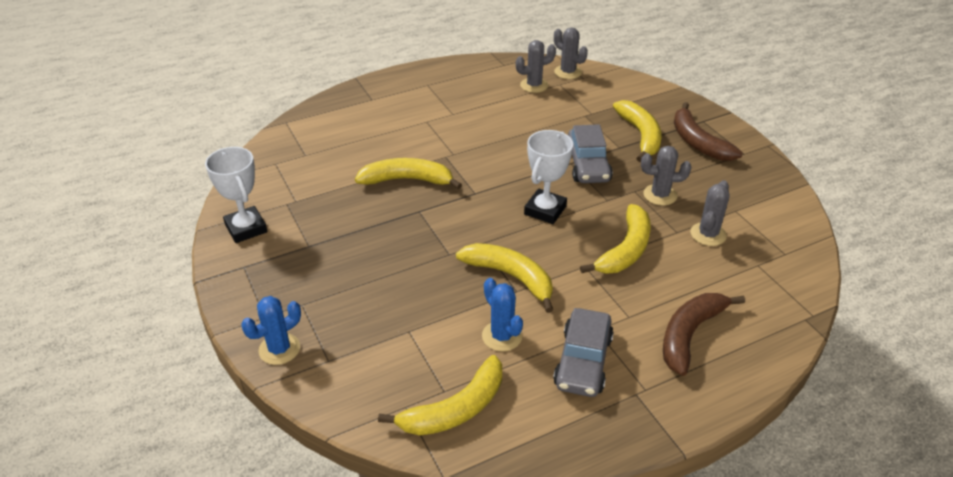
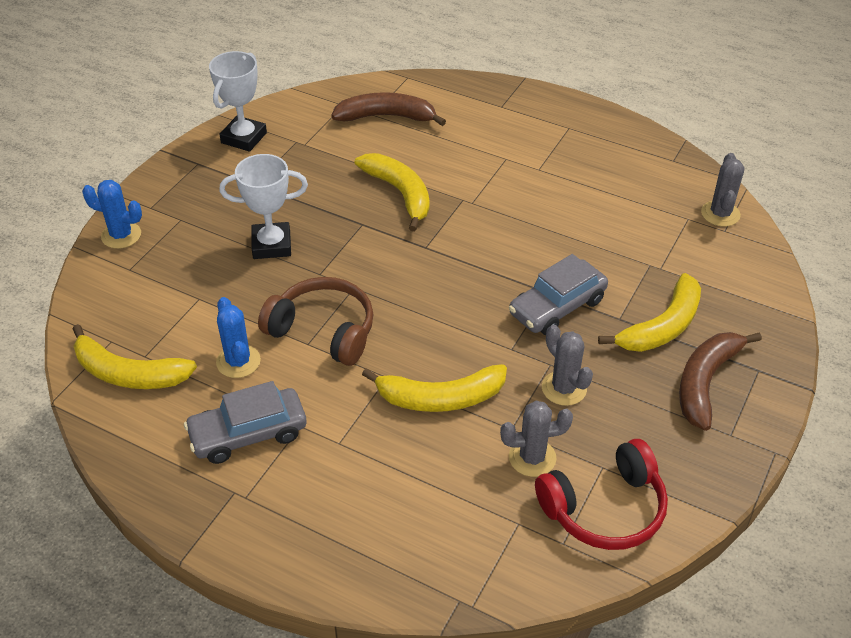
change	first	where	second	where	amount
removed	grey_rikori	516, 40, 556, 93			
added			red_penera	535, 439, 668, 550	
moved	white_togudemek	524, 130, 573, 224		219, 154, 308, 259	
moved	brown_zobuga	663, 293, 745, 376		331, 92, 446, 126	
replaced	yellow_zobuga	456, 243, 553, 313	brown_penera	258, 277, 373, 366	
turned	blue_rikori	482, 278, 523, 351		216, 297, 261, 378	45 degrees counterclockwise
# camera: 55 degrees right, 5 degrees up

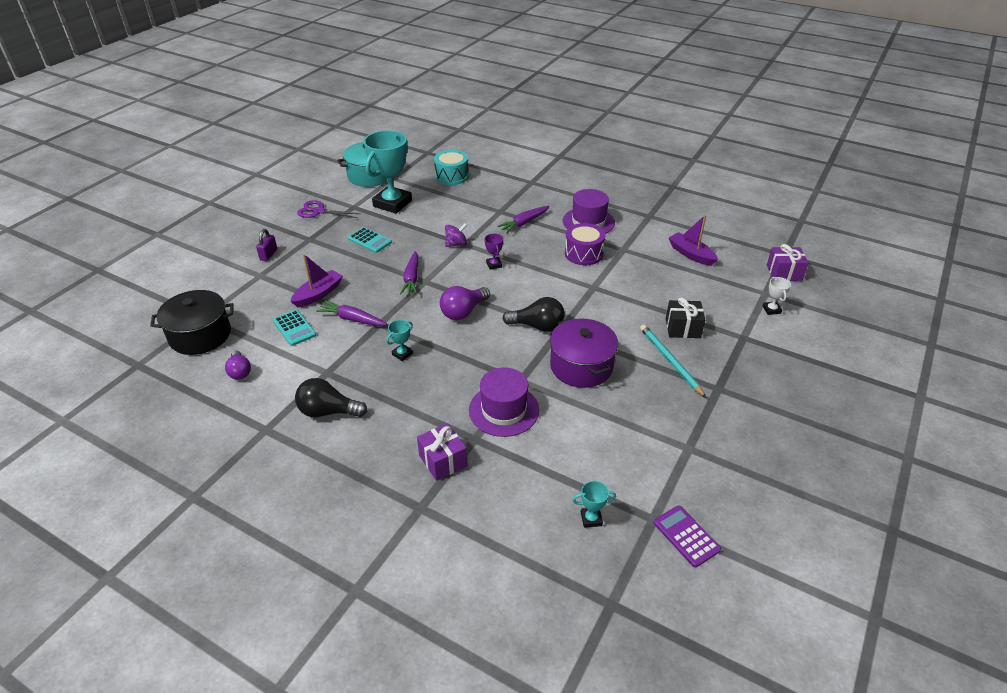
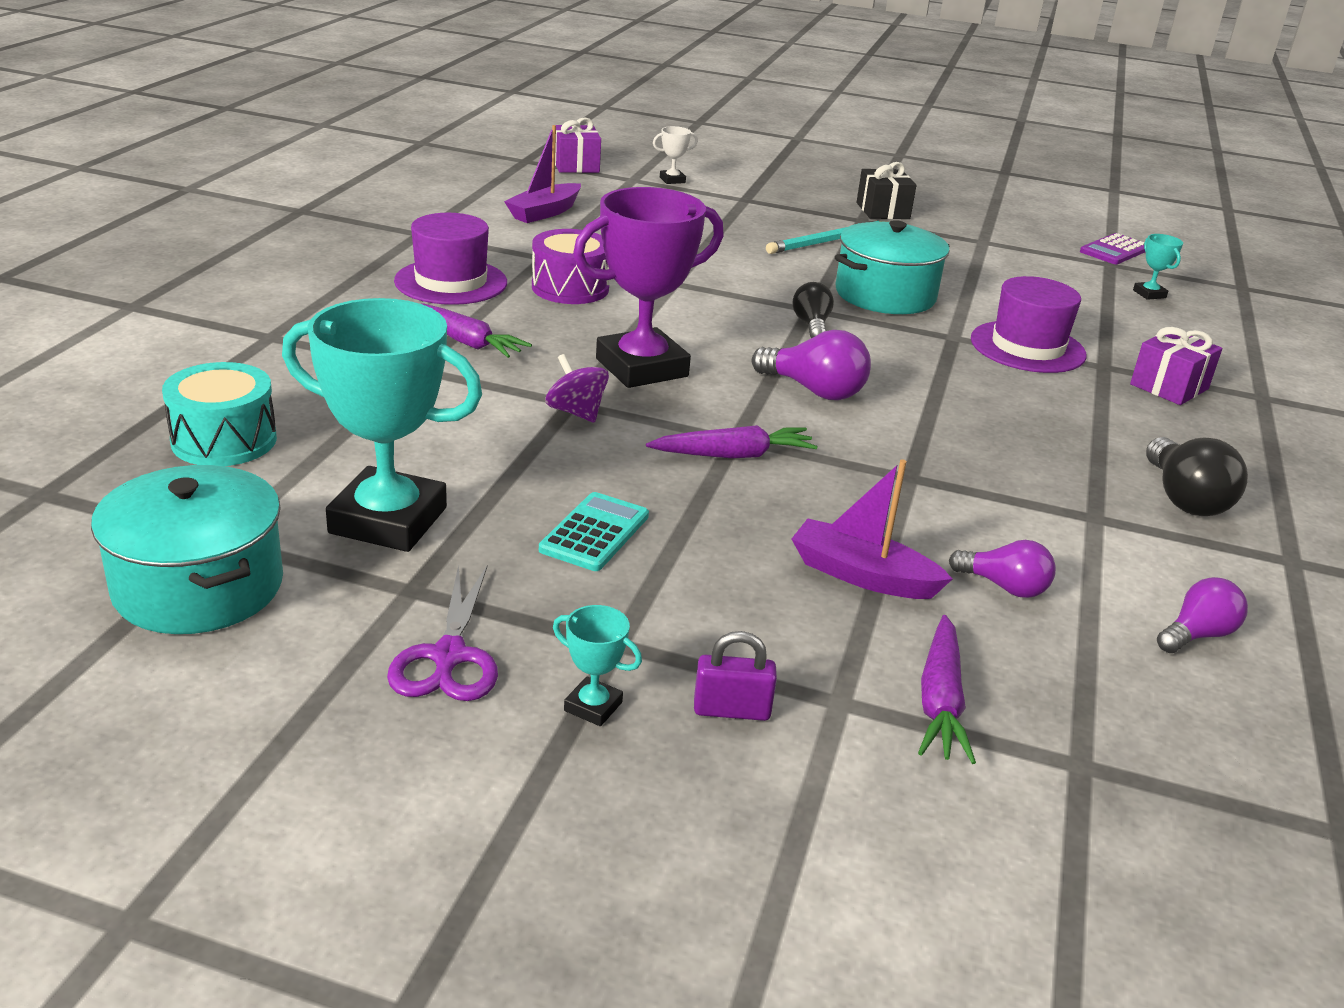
change	first	where	second	where	amount
removed	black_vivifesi	150, 290, 234, 355			
moved	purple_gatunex	316, 301, 387, 326		918, 615, 976, 764	
moved	turquoise_togudemek	386, 320, 413, 361		553, 605, 642, 726	
moved	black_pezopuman	666, 298, 705, 338		857, 162, 917, 219	
replaced	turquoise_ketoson	273, 310, 316, 346	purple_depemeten	949, 540, 1056, 598	
recoloured	purple_vivifesi	550, 318, 618, 388	turquoise_vivifesi	835, 220, 950, 314	
resized	purple_togudemek	485, 234, 503, 270		573, 187, 724, 388	x2.44
resized	black_depemeten	502, 297, 565, 332		793, 282, 834, 338	x0.66
# camera: 105 degrees left, 10 degrees down

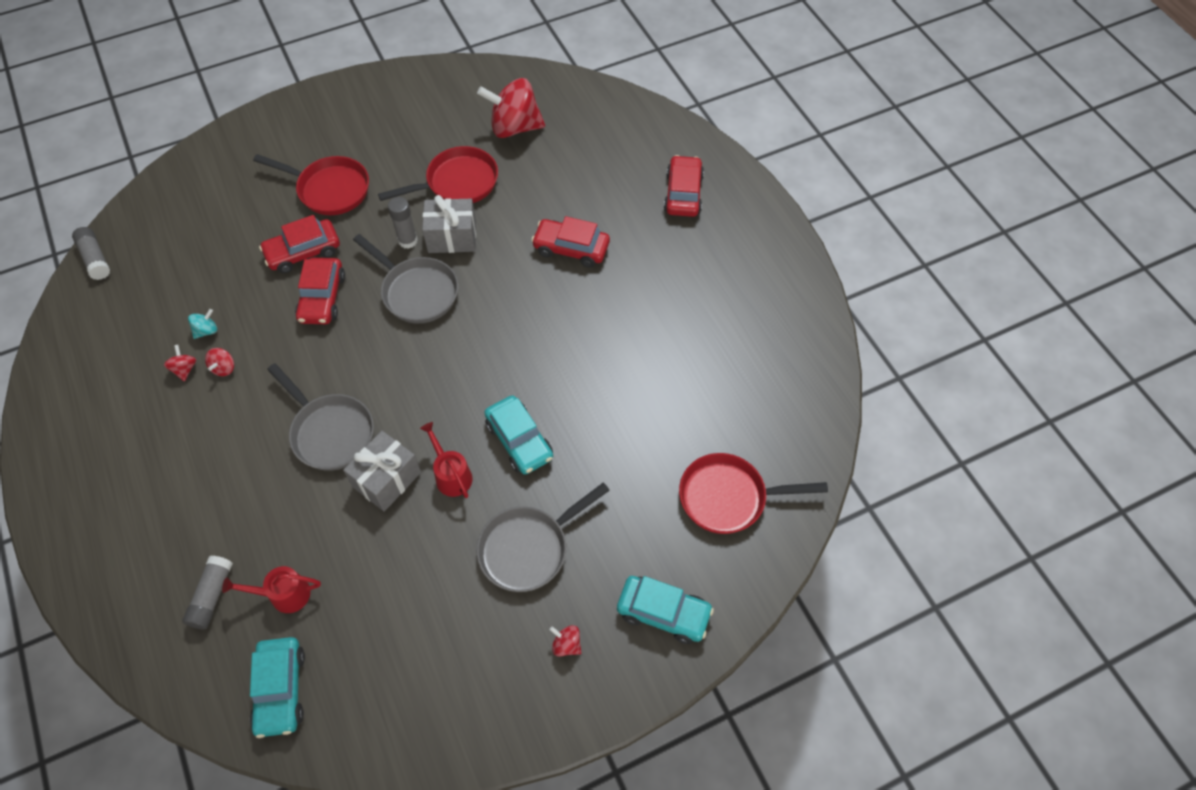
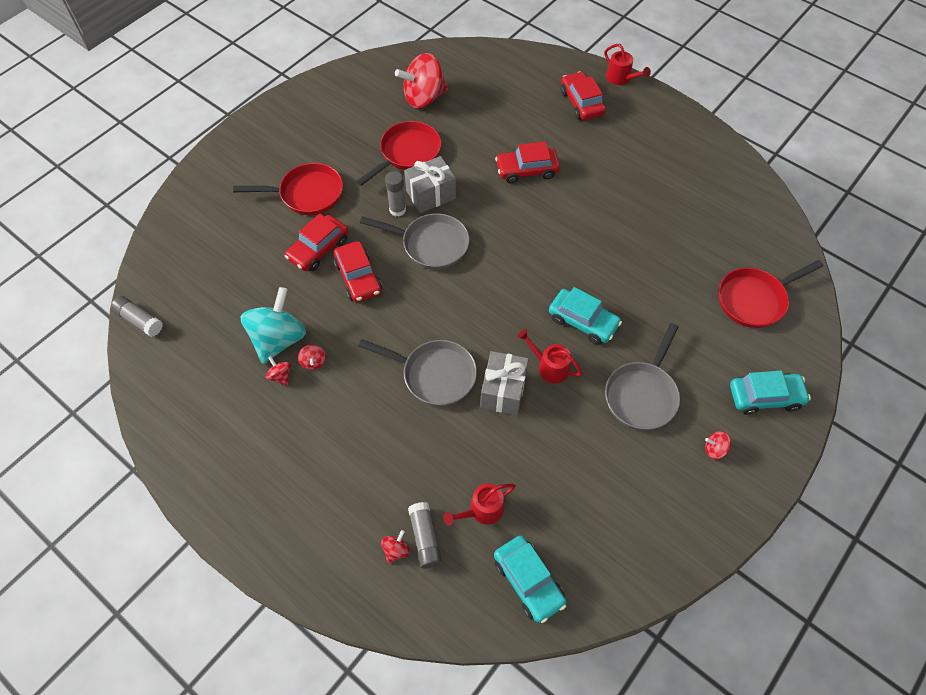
change	first	where	second	where	amount
added			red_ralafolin	381, 530, 410, 563	
added			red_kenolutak	604, 44, 651, 85	
resized	turquoise_ralafolin	188, 309, 217, 339		240, 287, 306, 364	x2.40
# camera: 25 degrees left, 0 degrees up

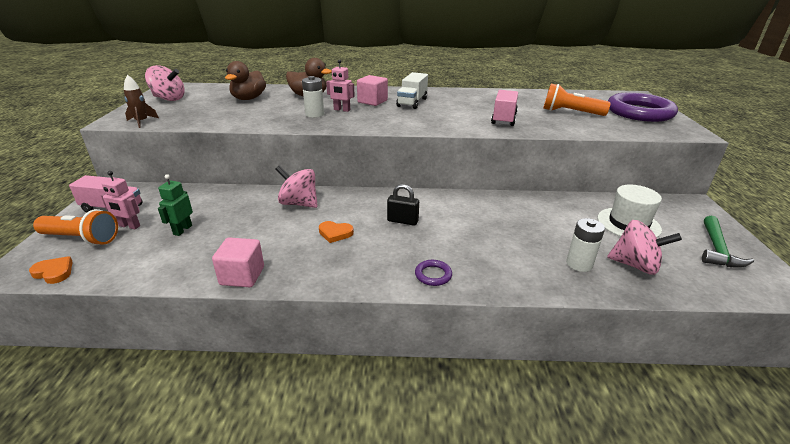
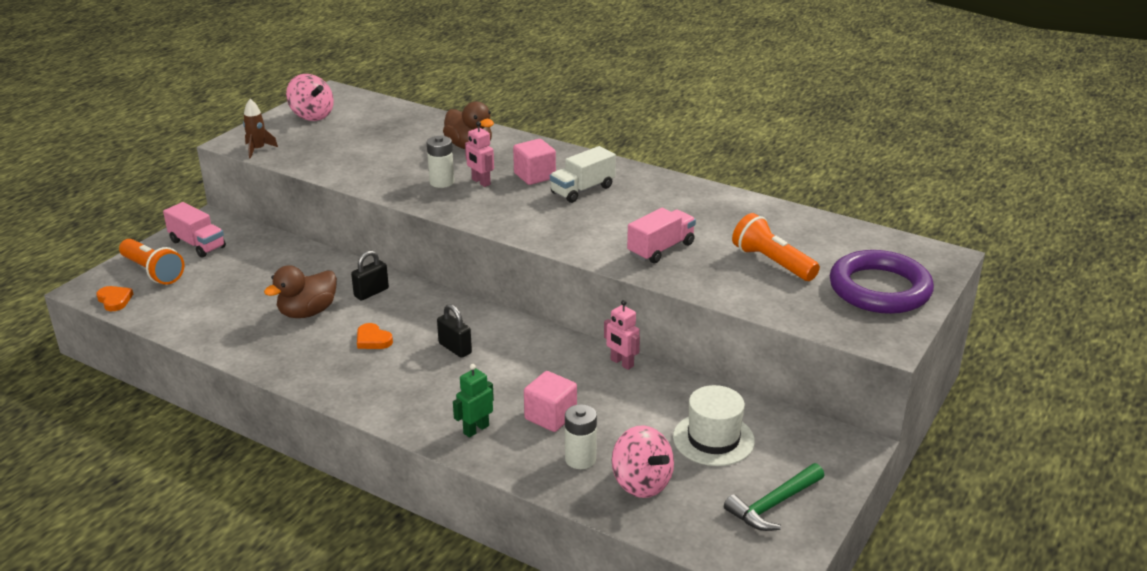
change	first	where	second	where	amount
removed	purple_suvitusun	415, 260, 452, 286			
moved	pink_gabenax	101, 171, 140, 229		604, 300, 640, 370	
moved	green_gabenax	158, 174, 193, 236		453, 364, 494, 438	
moved	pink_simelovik	212, 238, 264, 287		524, 371, 577, 432	
moved	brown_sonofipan	225, 61, 266, 100		264, 265, 337, 318	
replaced	pink_ralafolin	275, 165, 318, 208	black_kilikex	351, 250, 389, 301	
# camera: 30 degrees right, 0 degrees up

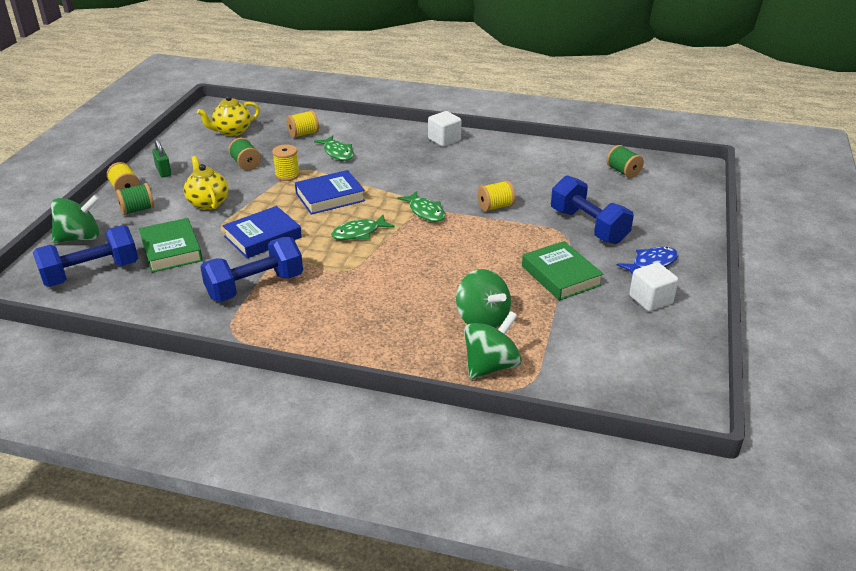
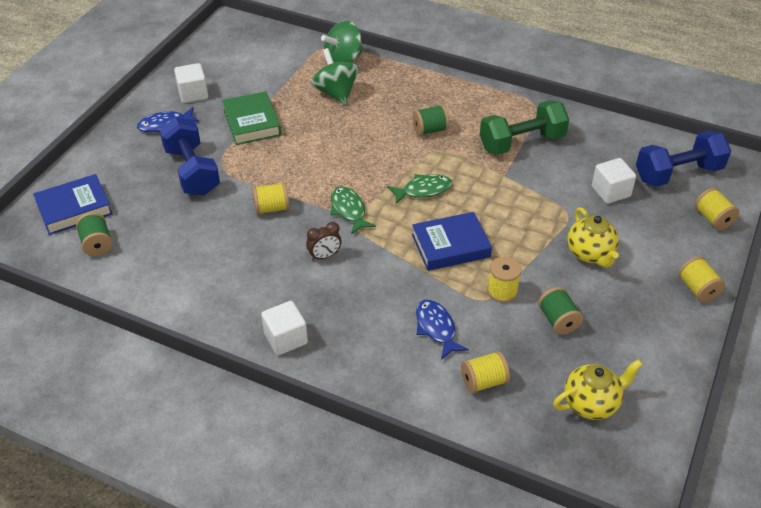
change	first	where	second	where	amount
removed	green_kilikex	152, 139, 172, 177			
added			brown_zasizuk	306, 222, 342, 261	
moved	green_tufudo	116, 183, 154, 215		412, 105, 449, 136	
moved	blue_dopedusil	222, 206, 302, 258		33, 174, 113, 235	
replaced	green_ralafolin	51, 195, 100, 243	yellow_tufudo	695, 188, 739, 230	
replaced	green_dopedusil	139, 218, 203, 273	white_simelovik	592, 158, 636, 204	
recoloured	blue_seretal	200, 237, 303, 302	green_seretal	480, 100, 569, 155	
recoloured	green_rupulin	314, 136, 354, 161	blue_rupulin	416, 299, 469, 360	
# camera: 170 degrees left, 10 degrees up

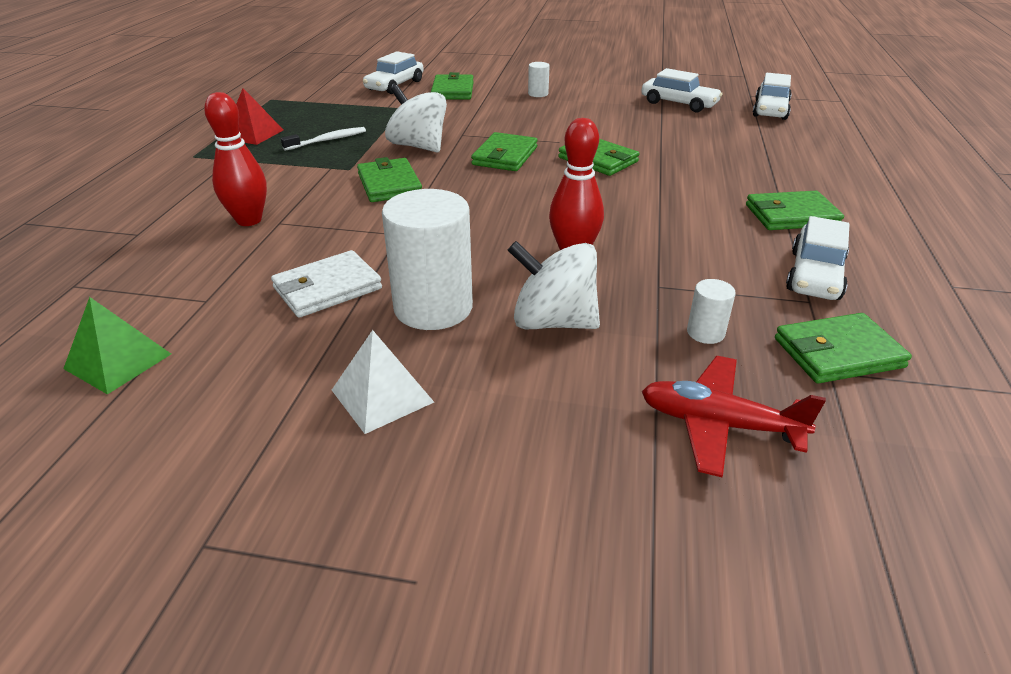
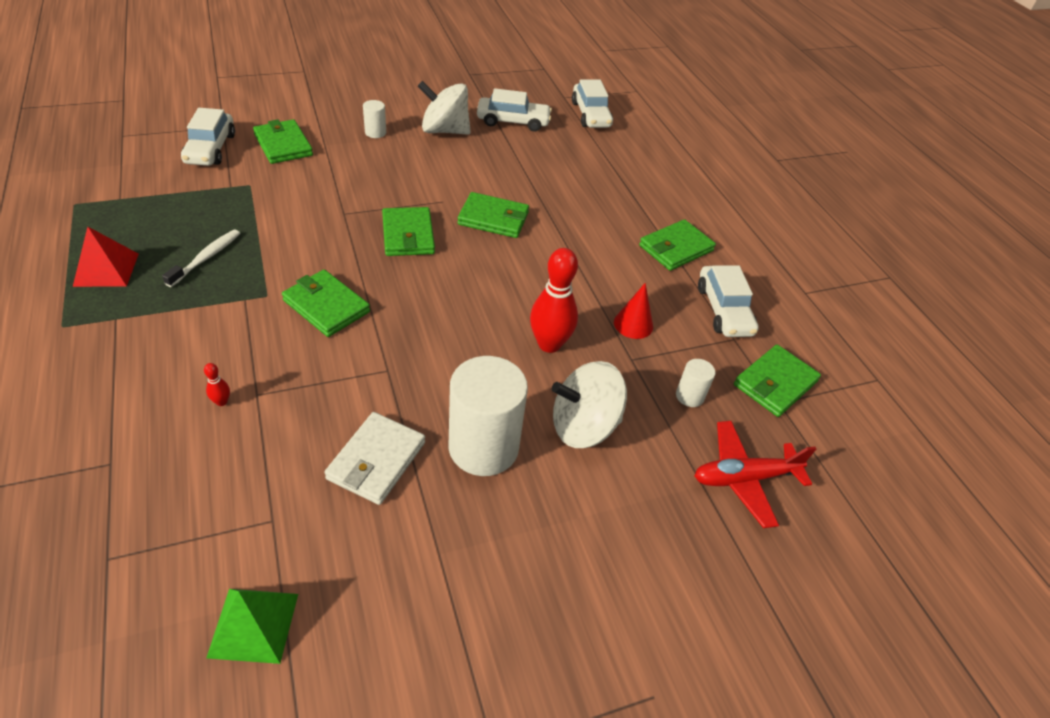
change	first	where	second	where	amount
removed	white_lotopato	332, 330, 434, 434			
added			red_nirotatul	614, 283, 653, 339	
moved	white_ralafolin	385, 85, 447, 152		418, 81, 471, 135	
resized	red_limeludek	204, 92, 267, 226		204, 363, 230, 406	x0.41
# camera: 35 degrees left, 10 degrees up

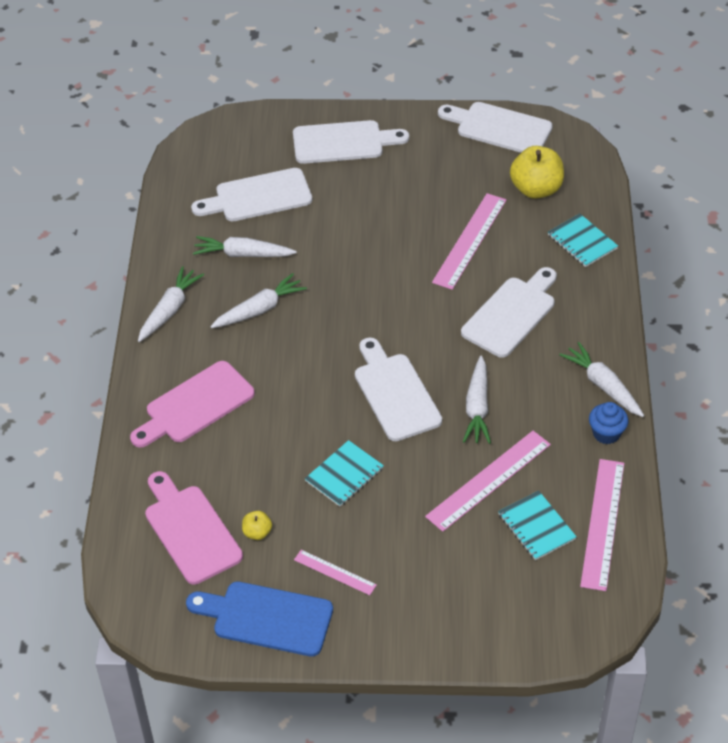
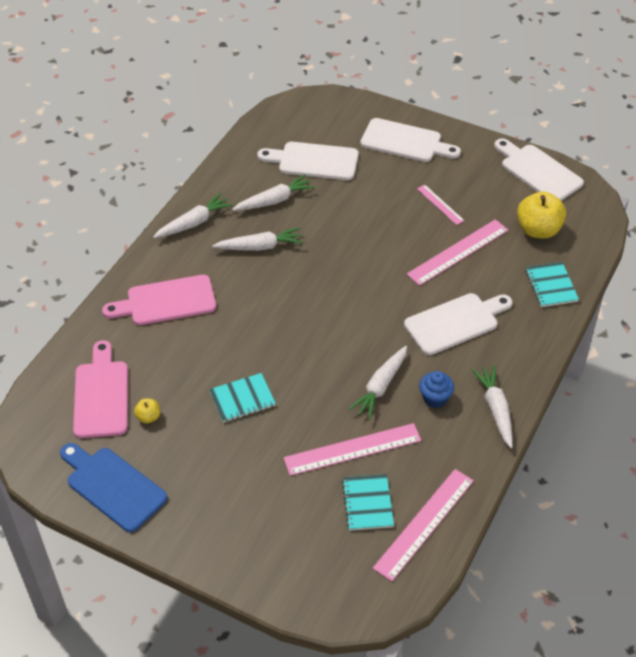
change	first	where	second	where	amount
removed	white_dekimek	355, 338, 442, 441			
moved	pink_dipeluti	294, 550, 377, 595		417, 185, 465, 225	
moved	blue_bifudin	589, 402, 628, 444		419, 371, 454, 408	
turned	white_gatunex	193, 236, 297, 257		232, 175, 315, 211	120 degrees clockwise
# camera: 25 degrees right, 0 degrees up

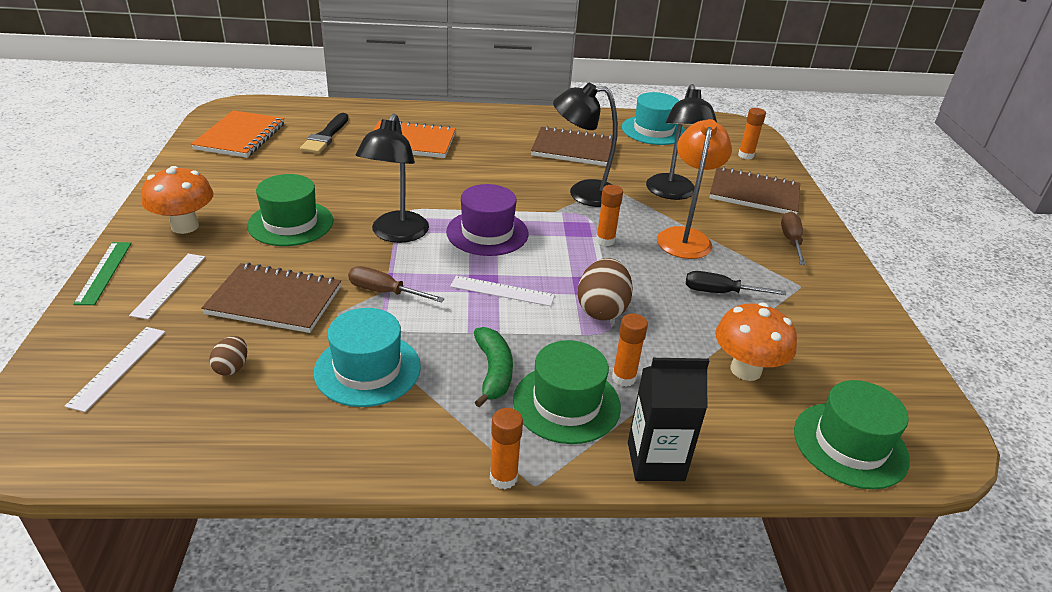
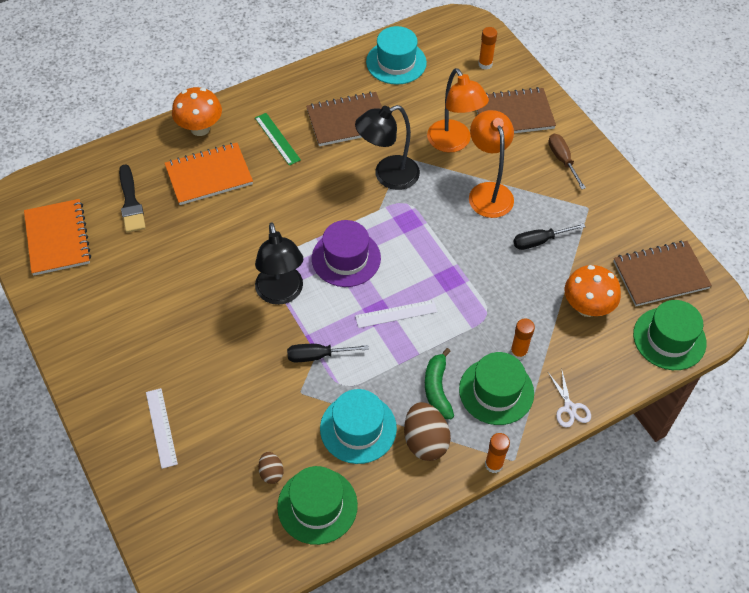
change	first	where	second	where	amount
removed	white_dipeluti	65, 327, 165, 412			
removed	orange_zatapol	596, 185, 623, 246			
moved	green_dipeluti	73, 242, 132, 305		255, 113, 301, 166	
moved	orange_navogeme	141, 166, 214, 234		172, 87, 222, 136	
moved	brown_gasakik	201, 263, 341, 333		613, 241, 712, 306	
moved	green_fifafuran	247, 174, 333, 246		277, 466, 358, 545	
moved	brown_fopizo	578, 258, 633, 321		404, 402, 451, 461	
replaced	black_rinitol	628, 358, 709, 481	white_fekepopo	548, 371, 591, 428	
recoloured	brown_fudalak	348, 266, 445, 303	black_fudalak	287, 344, 369, 362	
recoloured	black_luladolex	646, 84, 717, 200	orange_luladolex	427, 68, 489, 152	
turned	green_zobuga	474, 327, 513, 408		425, 348, 454, 419	150 degrees counterclockwise
# camera: 25 degrees left, 20 degrees up

